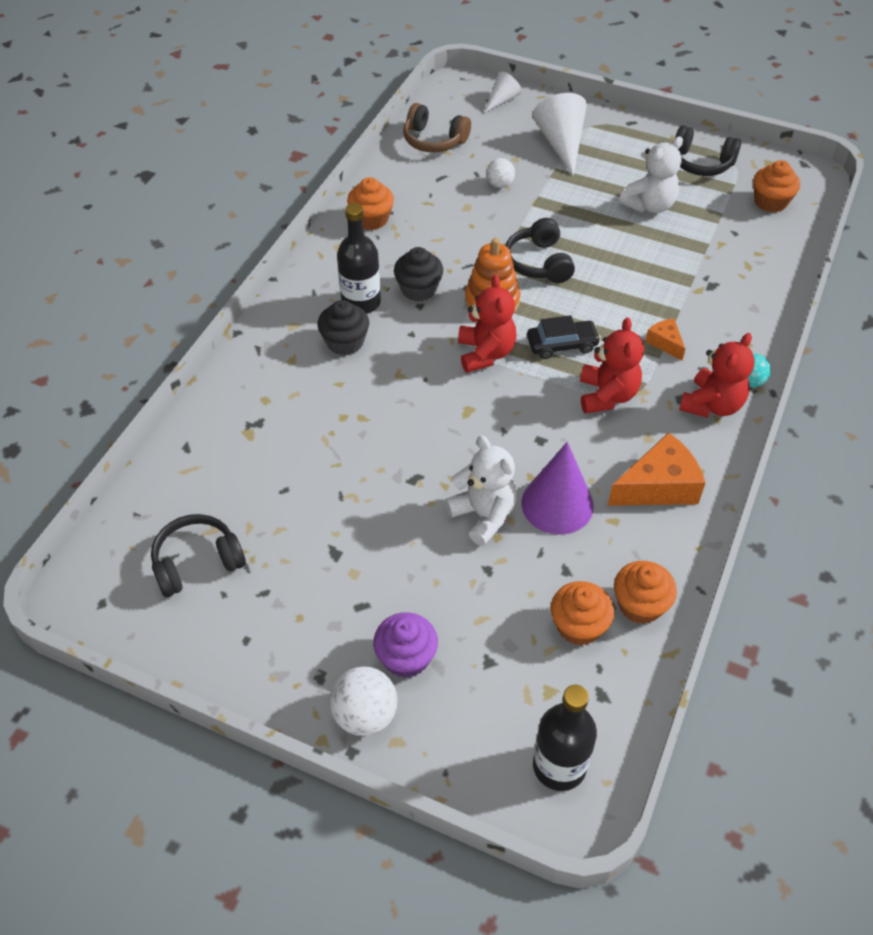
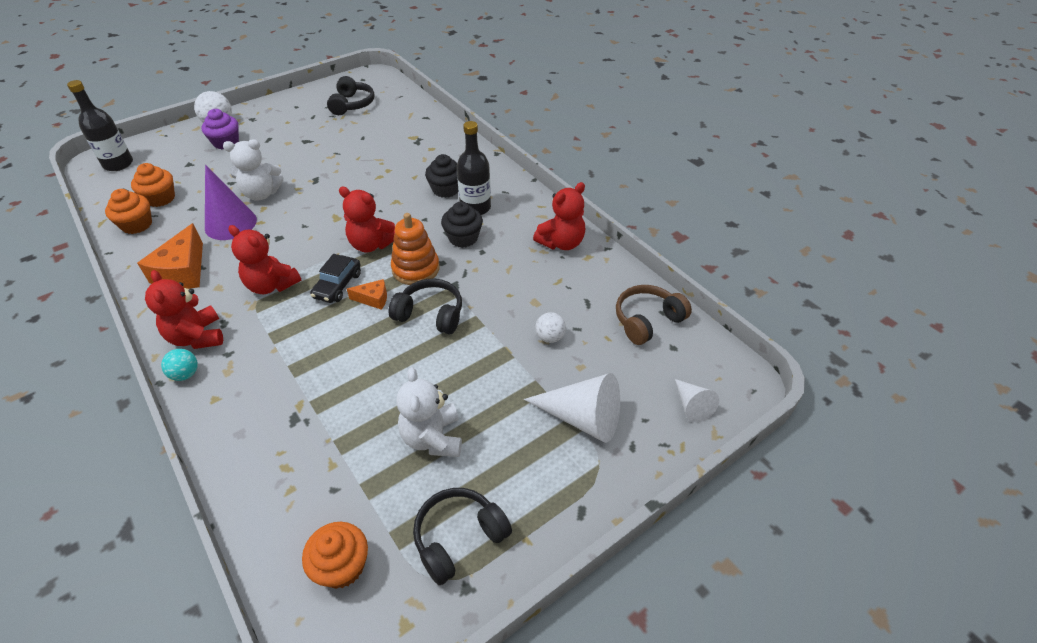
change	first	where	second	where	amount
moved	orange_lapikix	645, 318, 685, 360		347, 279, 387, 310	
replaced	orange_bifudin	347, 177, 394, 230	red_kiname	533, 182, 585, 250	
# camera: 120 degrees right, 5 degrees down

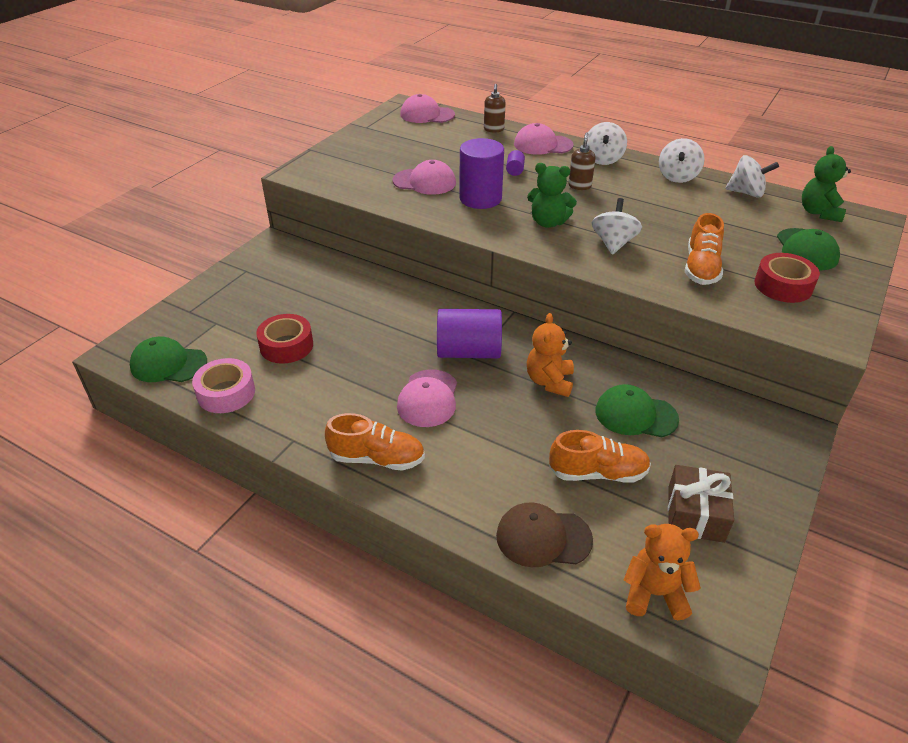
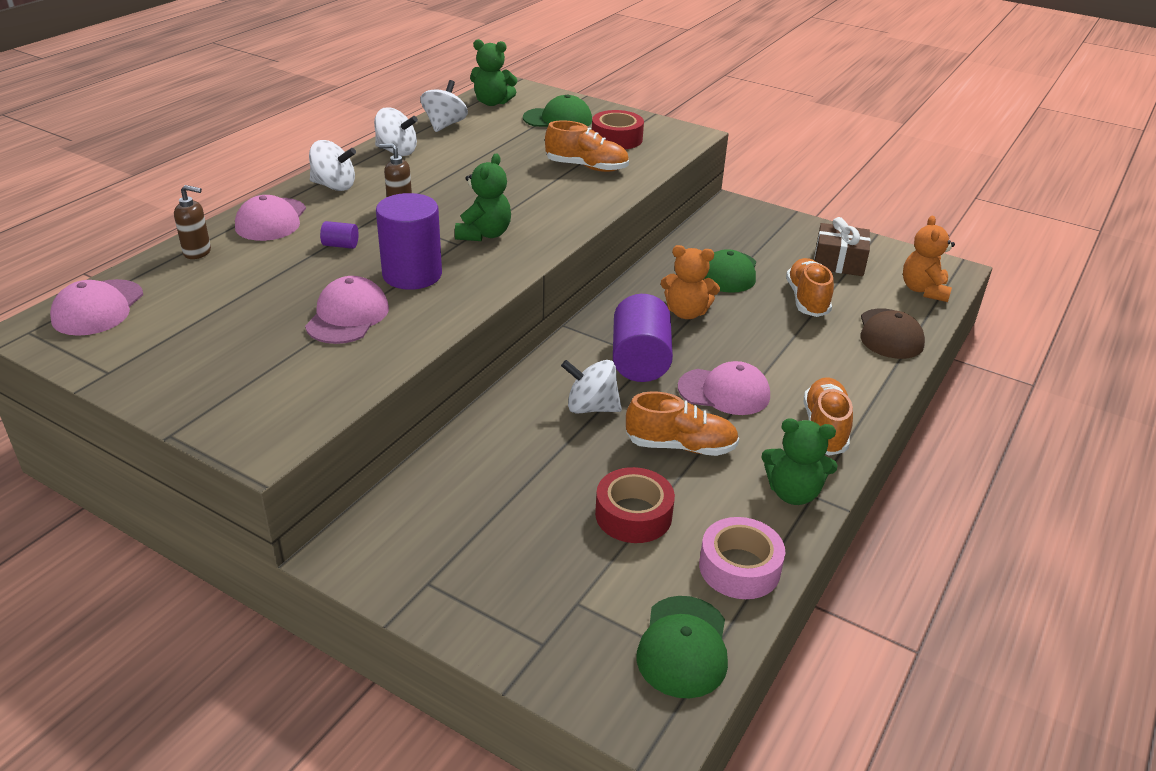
change	first	where	second	where	amount
added			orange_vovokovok	626, 391, 739, 456	
added			green_kiname	761, 418, 837, 505	
moved	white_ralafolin	592, 198, 642, 255		561, 360, 622, 413	
# camera: 90 degrees left, 5 degrees down

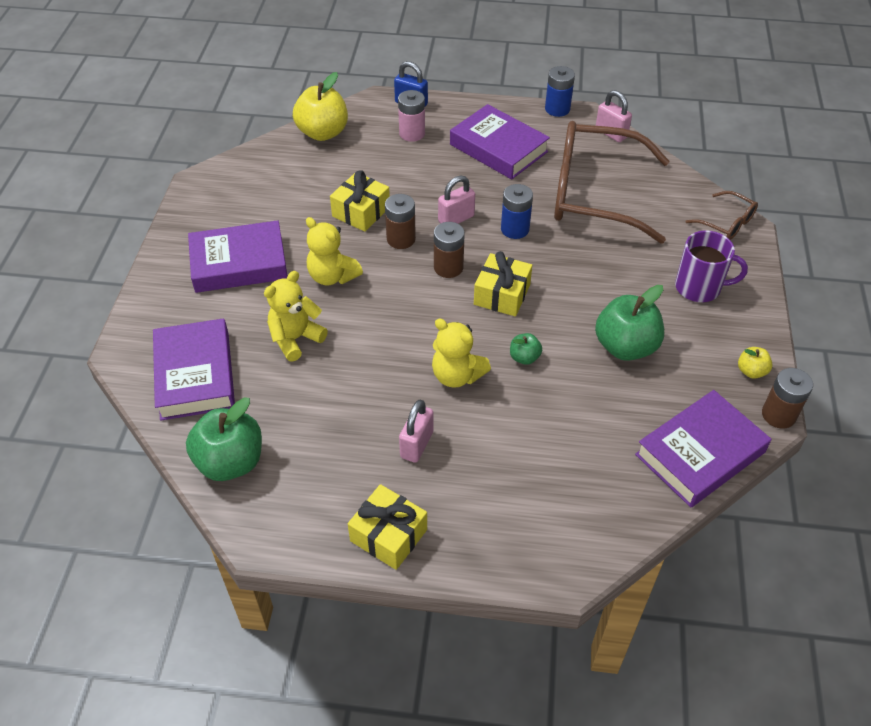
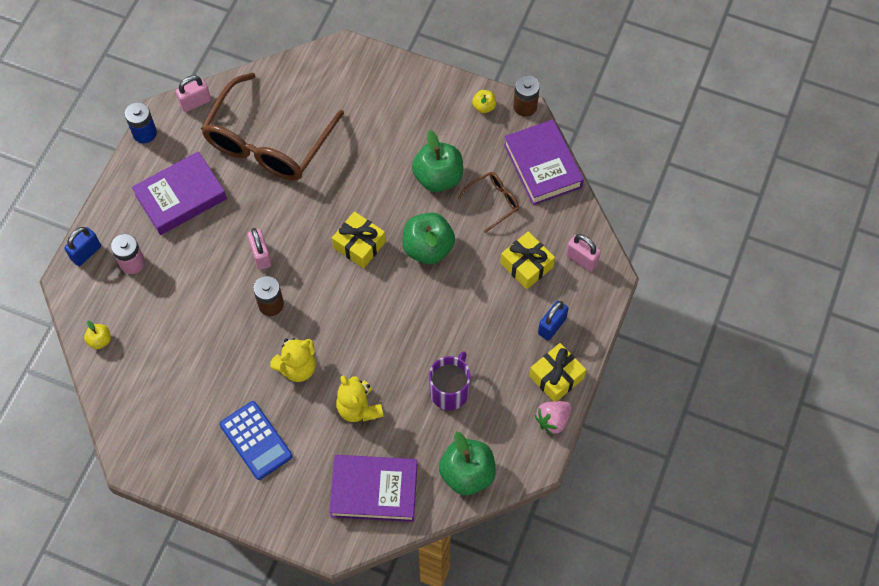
change	first	where	second	where	amount
removed	yellow_kiname	432, 318, 491, 388			
removed	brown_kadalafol	434, 222, 465, 278			
removed	blue_kadalafol	501, 184, 533, 239			
added			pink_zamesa	535, 401, 572, 435	
added			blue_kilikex	538, 301, 569, 340	
moved	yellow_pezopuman	330, 170, 390, 232		501, 231, 555, 289	
moved	pink_kilikex	399, 400, 433, 463		566, 234, 601, 271	
moved	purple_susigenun	675, 230, 748, 302		429, 351, 471, 410	
moved	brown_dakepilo	685, 191, 758, 240		458, 172, 519, 233	
replaced	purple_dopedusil	188, 220, 287, 293	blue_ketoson	220, 401, 293, 480	
resized	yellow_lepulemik	293, 72, 348, 141		84, 321, 111, 349	x0.48
resized	green_lepulemik	510, 333, 542, 365		402, 213, 455, 264	x2.08
# camera: 75 degrees left, 15 degrees up

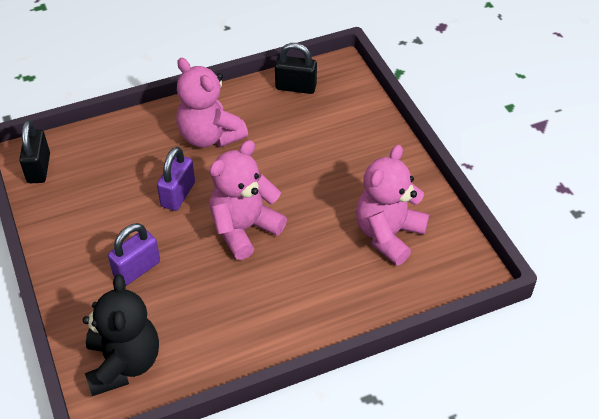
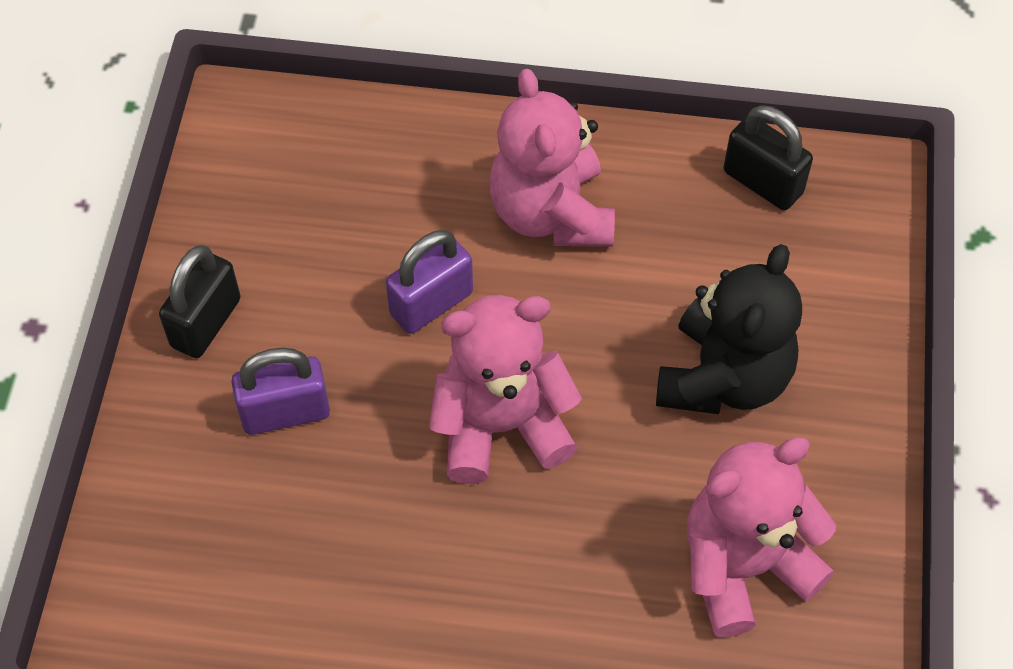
change	first	where	second	where	amount
moved	black_kilikex	19, 120, 50, 183		159, 245, 241, 358	
moved	black_kiname	83, 274, 159, 396		656, 244, 802, 414	
# camera: 30 degrees right, 10 degrees up

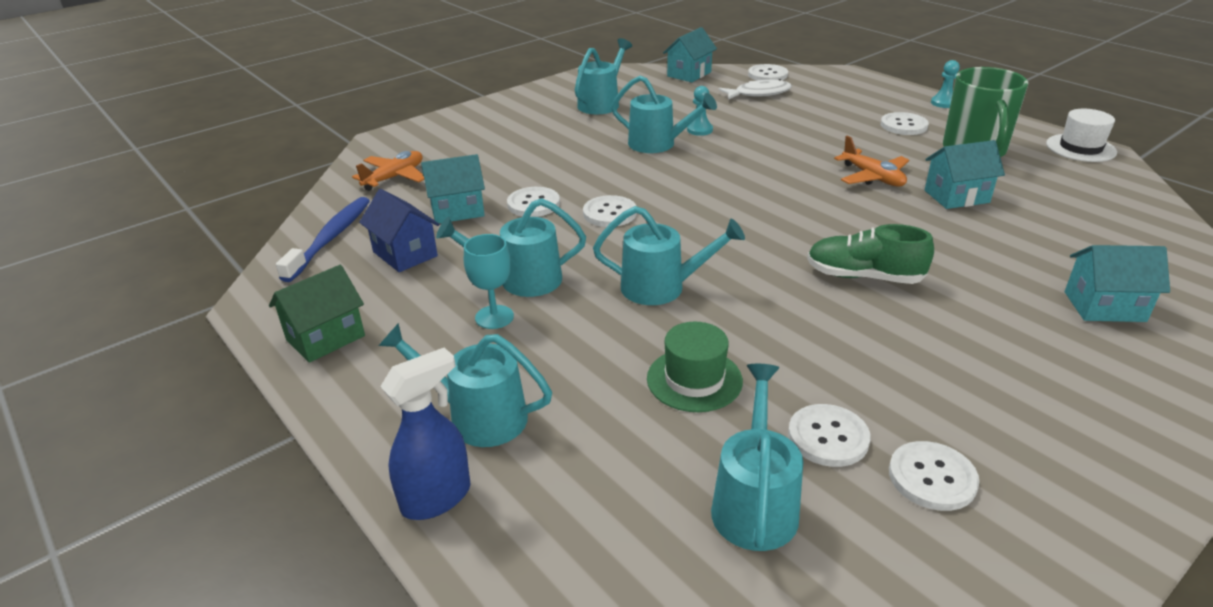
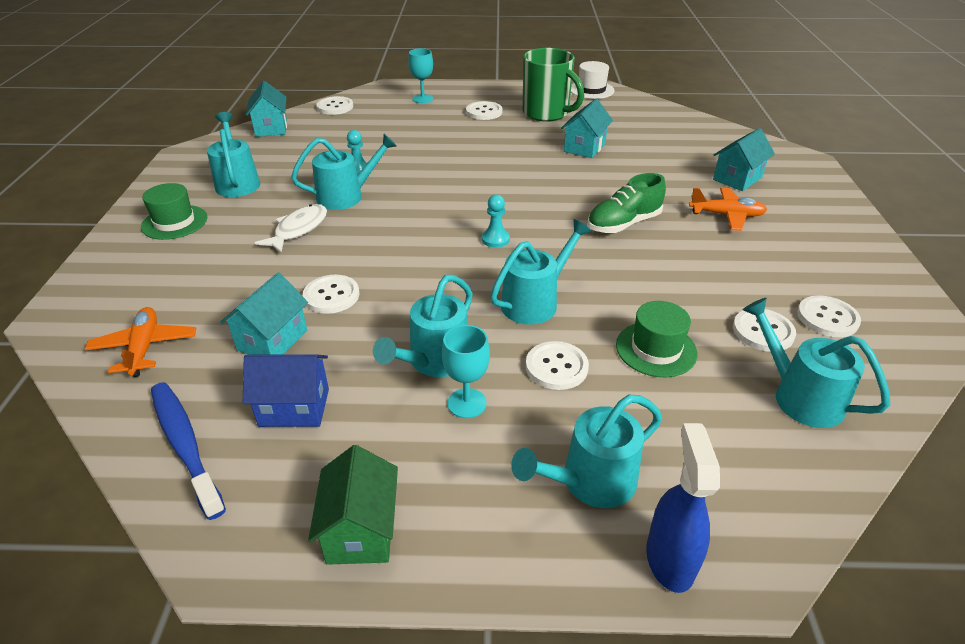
change	first	where	second	where	amount
added			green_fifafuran	141, 183, 207, 240	
added			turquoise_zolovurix	408, 48, 433, 103	
moved	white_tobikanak	583, 195, 637, 227		526, 341, 589, 390	
moved	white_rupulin	719, 79, 792, 100		255, 204, 327, 253	
moved	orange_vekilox	834, 136, 909, 187		689, 188, 767, 231	
moved	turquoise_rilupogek	931, 60, 960, 108		482, 194, 510, 248	
# camera: 50 degrees left, 5 degrees up

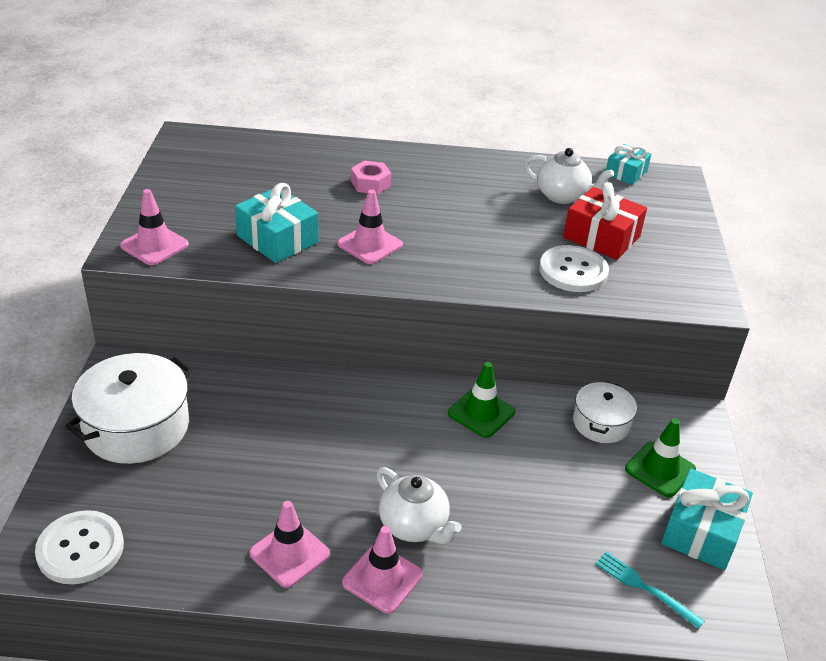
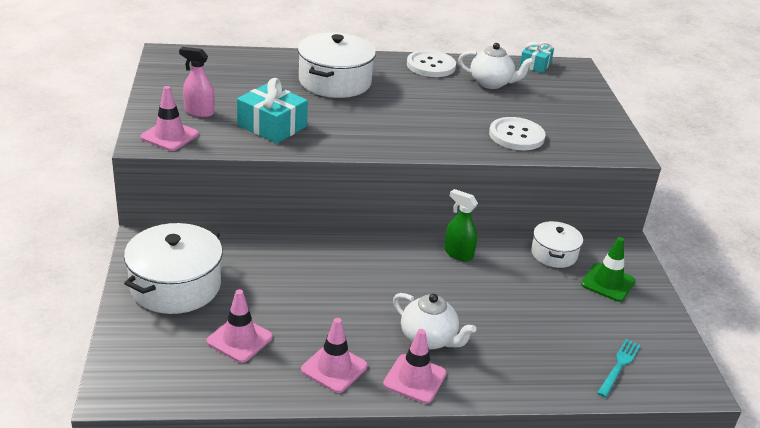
change	first	where	second	where	amount
removed	red_pezopuman	563, 182, 647, 260			
removed	turquoise_pezopuman	661, 468, 753, 570			
added			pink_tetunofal	179, 47, 215, 117	
moved	white_tobikanak	35, 510, 124, 584		407, 50, 456, 77	
moved	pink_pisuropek	337, 189, 403, 264		207, 289, 273, 363	
replaced	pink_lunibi	351, 161, 391, 194	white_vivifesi	298, 33, 376, 98	
replaced	green_pisuropek	448, 362, 515, 438	green_tetunofal	444, 189, 478, 261	
turned	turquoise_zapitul	595, 552, 704, 629		597, 339, 641, 398	90 degrees clockwise
# camera: 10 degrees left, 5 degrees down

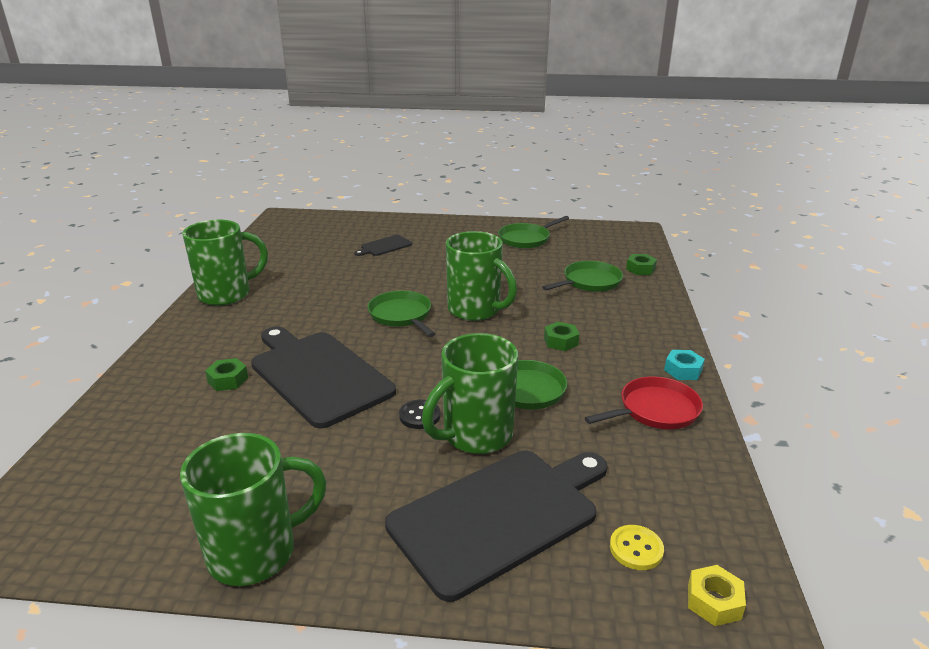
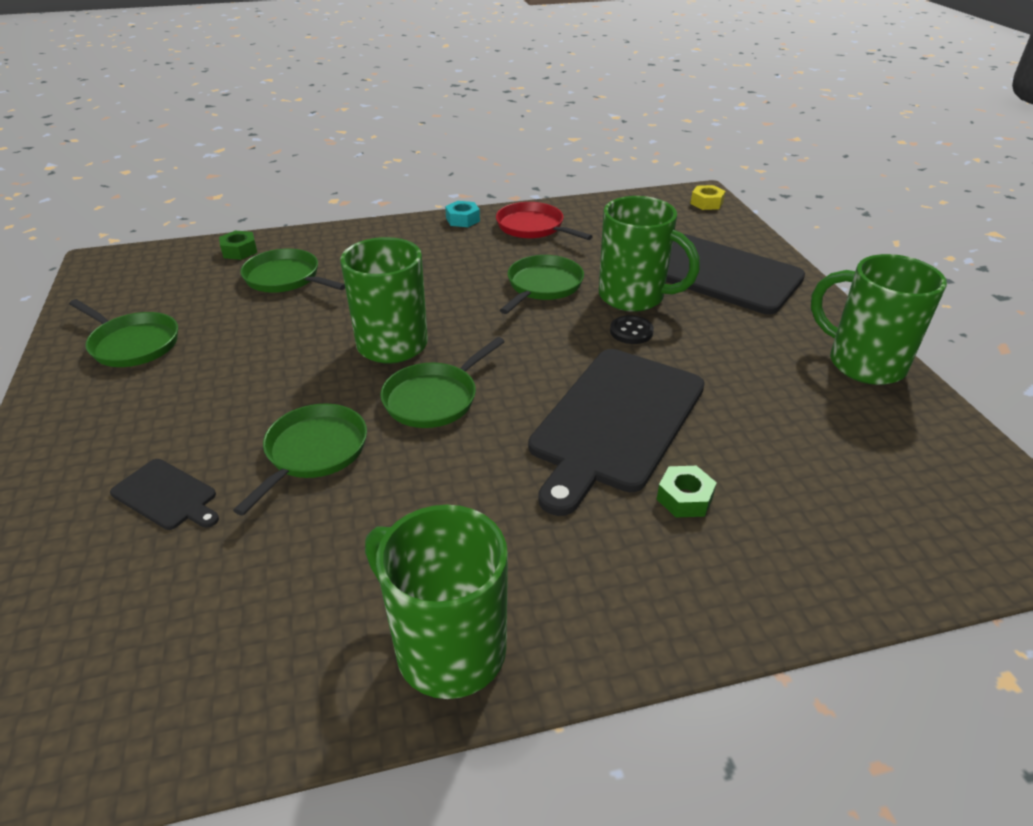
change	first	where	second	where	amount
removed	green_lunibi	544, 322, 579, 351			
removed	yellow_tobikanak	610, 525, 664, 570			
added			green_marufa	233, 404, 367, 516	
# camera: 110 degrees left, 10 degrees up

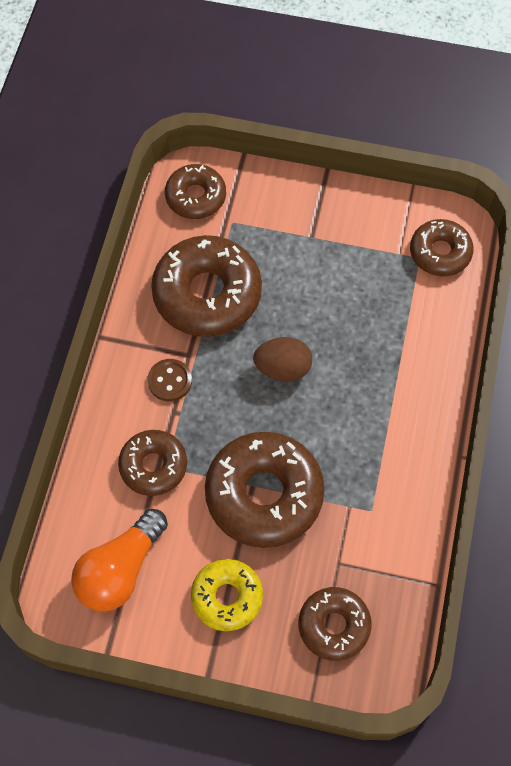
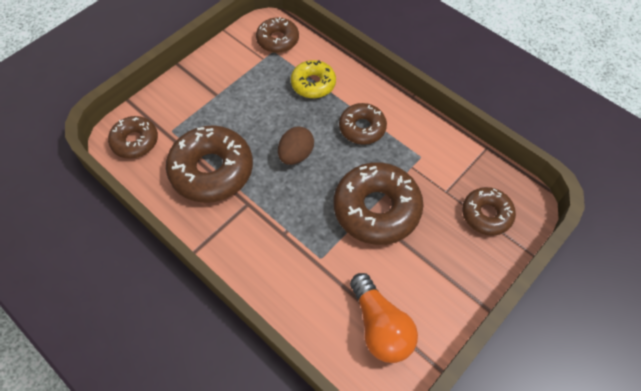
change	first	where	second	where	amount
removed	brown_tobikanak	147, 359, 192, 401			
moved	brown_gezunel	118, 430, 187, 496		339, 103, 387, 145	
moved	yellow_gezunel	191, 559, 263, 631		291, 60, 336, 98	
# camera: 60 degrees left, 5 degrees down

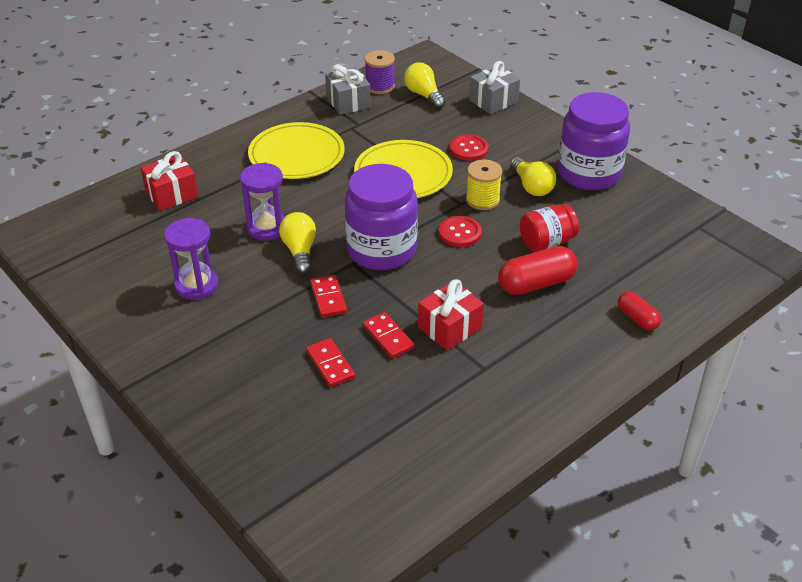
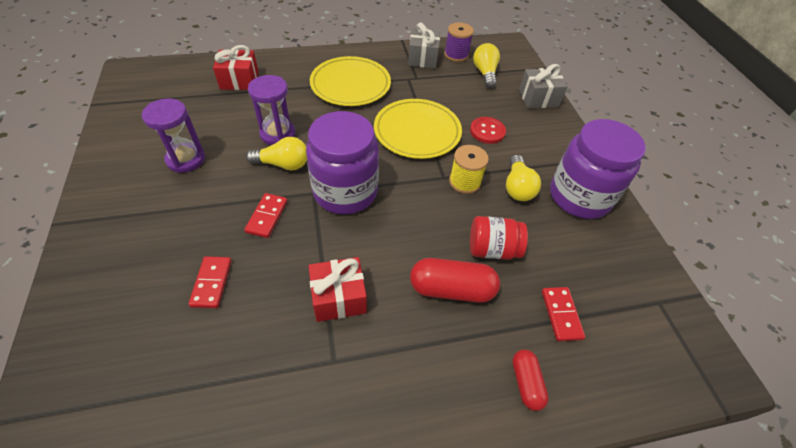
change	first	where	second	where	amount
removed	red_tobikanak	439, 216, 482, 247			
moved	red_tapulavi	363, 312, 415, 358		542, 287, 585, 341	
turned	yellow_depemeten	279, 212, 316, 274		246, 137, 307, 170	75 degrees clockwise
# camera: 25 degrees right, 10 degrees up

